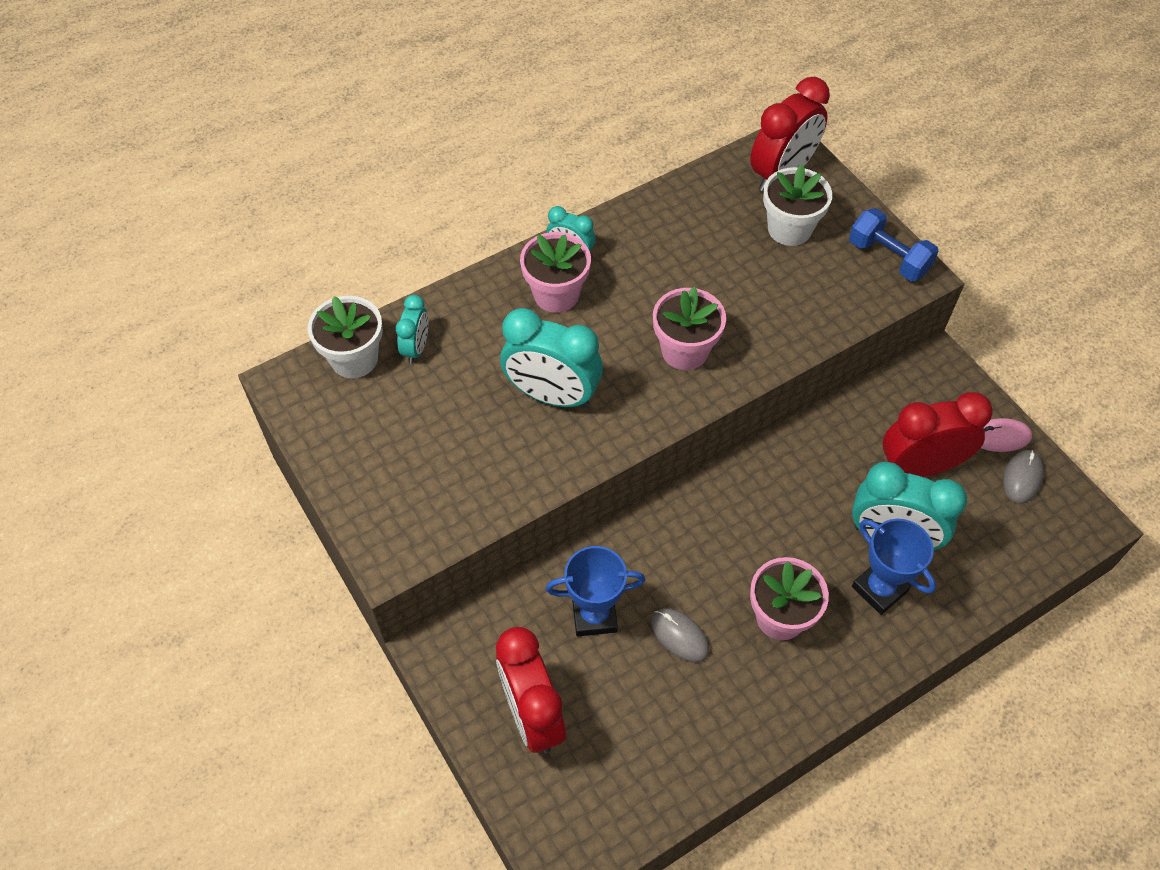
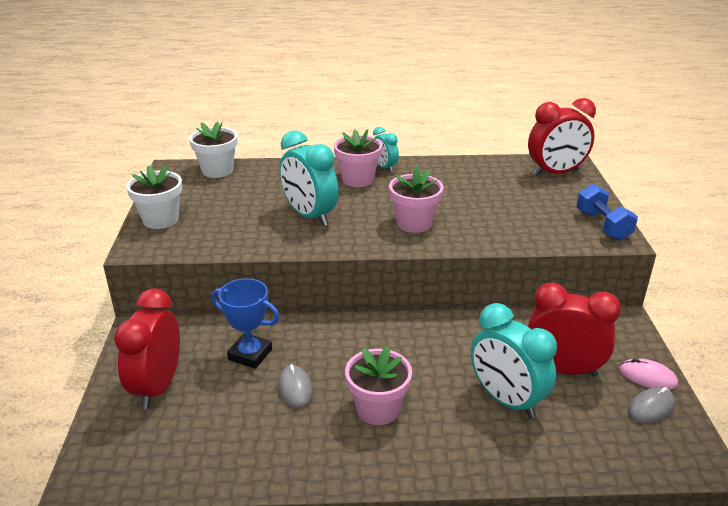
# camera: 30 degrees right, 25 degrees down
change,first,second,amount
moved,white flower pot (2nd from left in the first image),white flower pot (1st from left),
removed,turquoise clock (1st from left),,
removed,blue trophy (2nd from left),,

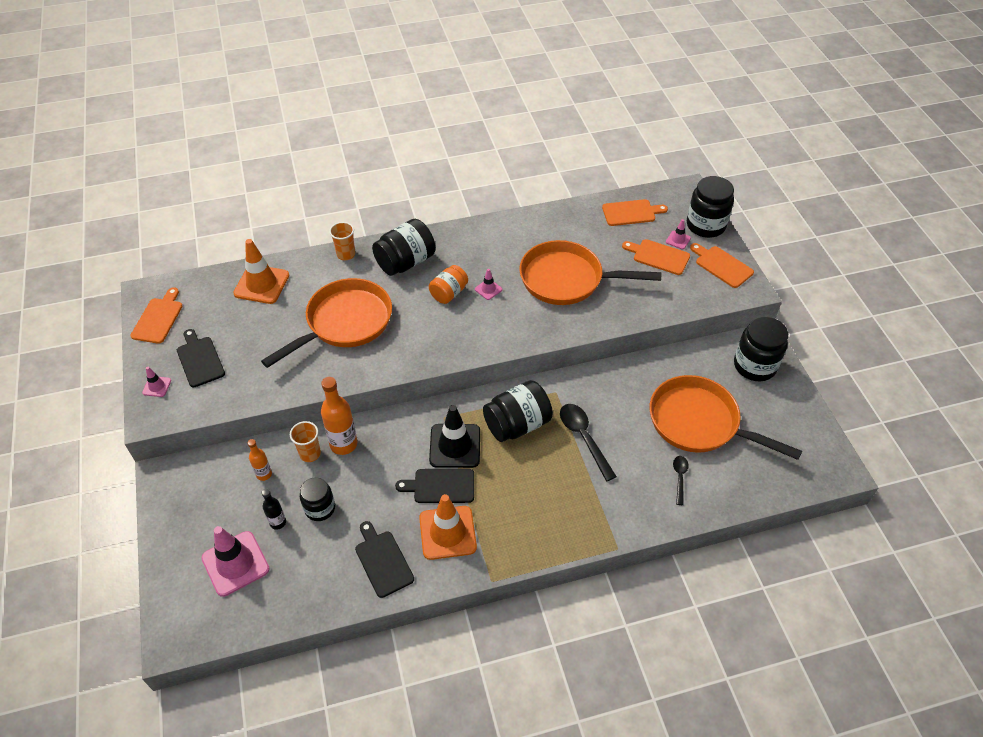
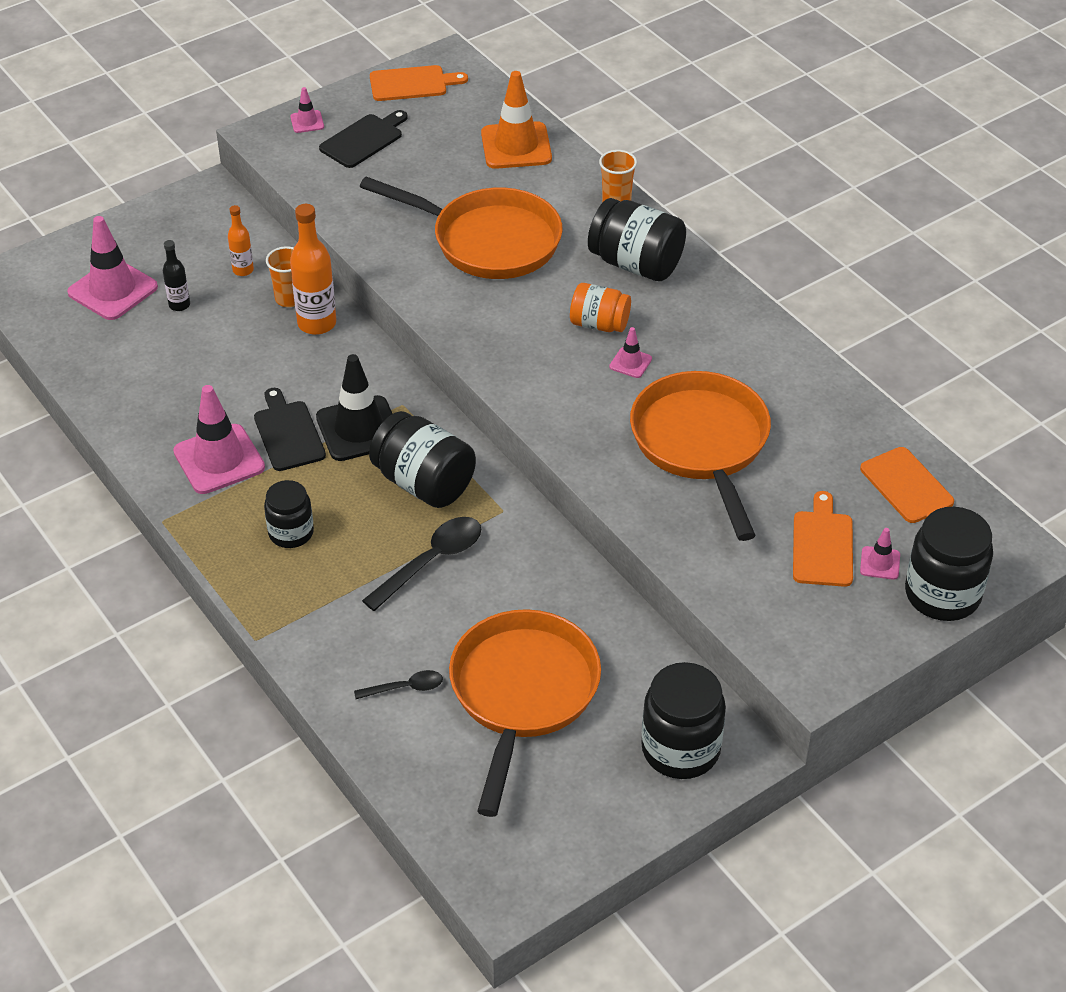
# camera: 70 degrees right, 5 degrees down
change,first,second,amount
removed,orange cutting board (4th from left),,
moved,black jar (1st from left),,
recoloured,orange traffic cone (2nd from left),pink traffic cone (2nd from left),
removed,black cutting board (2nd from left),,

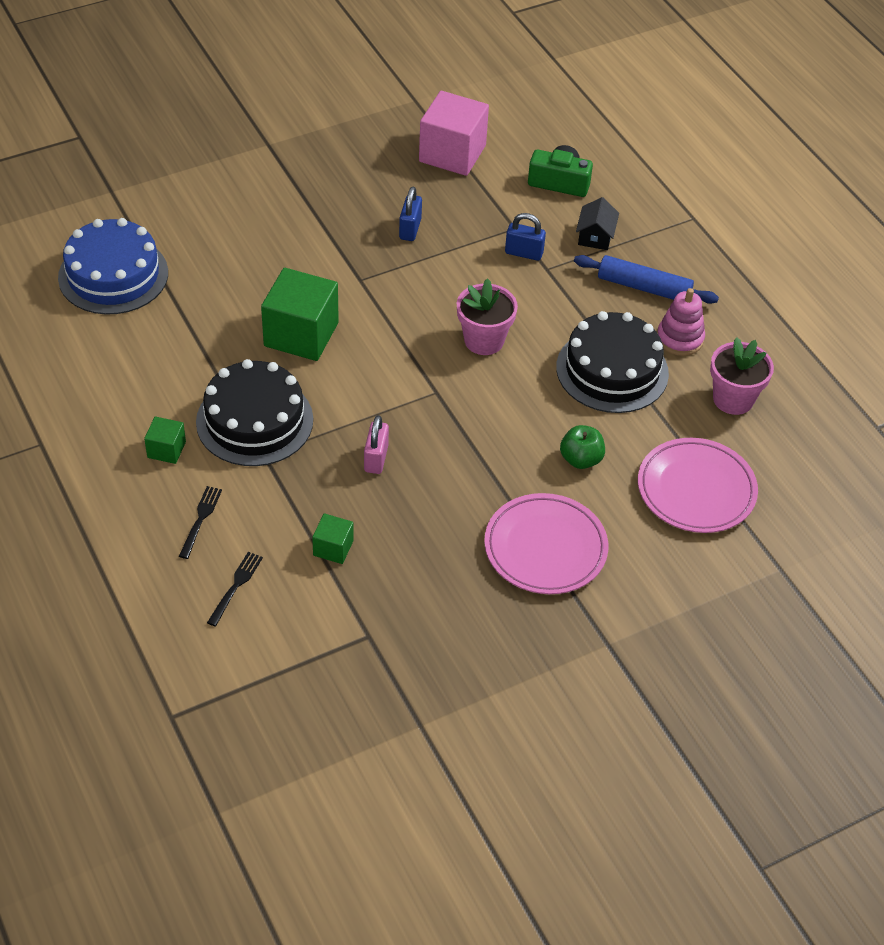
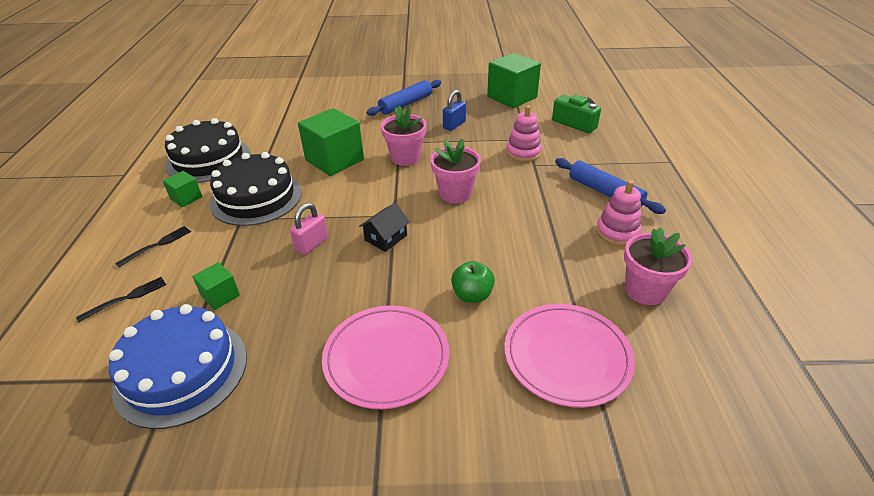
# camera: 30 degrees right, 10 degrees down
change,first,second,amount
recoloured,pink cube,green cube (4th from left),
moved,black house,,
replaced,blue padlock (2nd from left),pink stacking toy (1st from left),
moved,blue cake,,
moved,black cake (2nd from left in the first image),black cake (1st from left),
added,,blue rolling pin (1st from left),
added,,pink flower pot (1st from left),

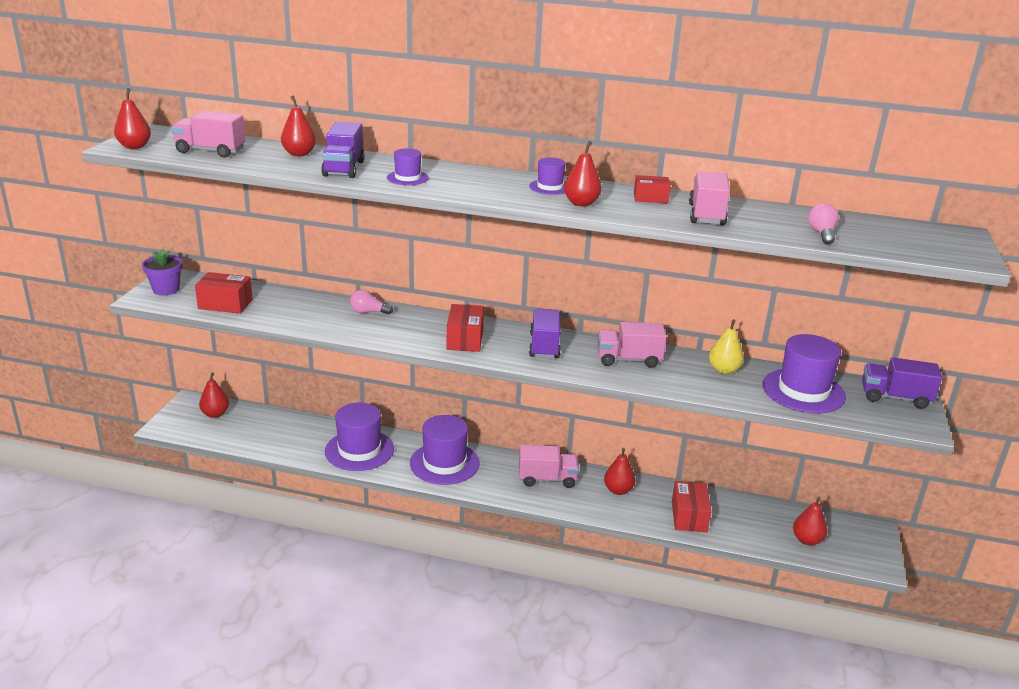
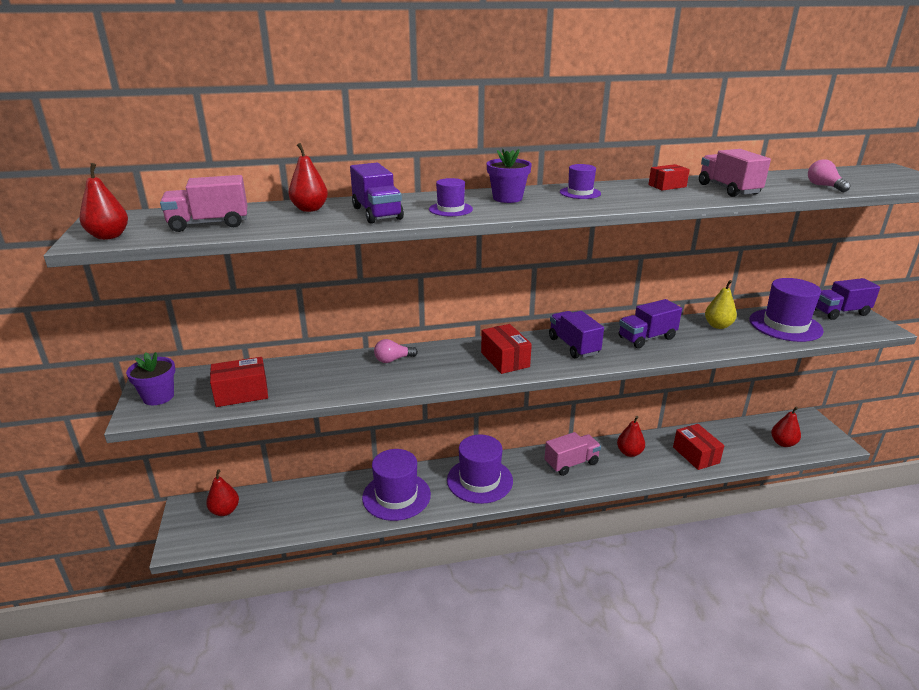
# camera: 25 degrees left, 0 degrees up
change,first,second,amount
removed,red pear (4th from left),,
recoloured,pink truck (3rd from left),purple truck (3rd from left),
added,,purple flower pot (2nd from left),

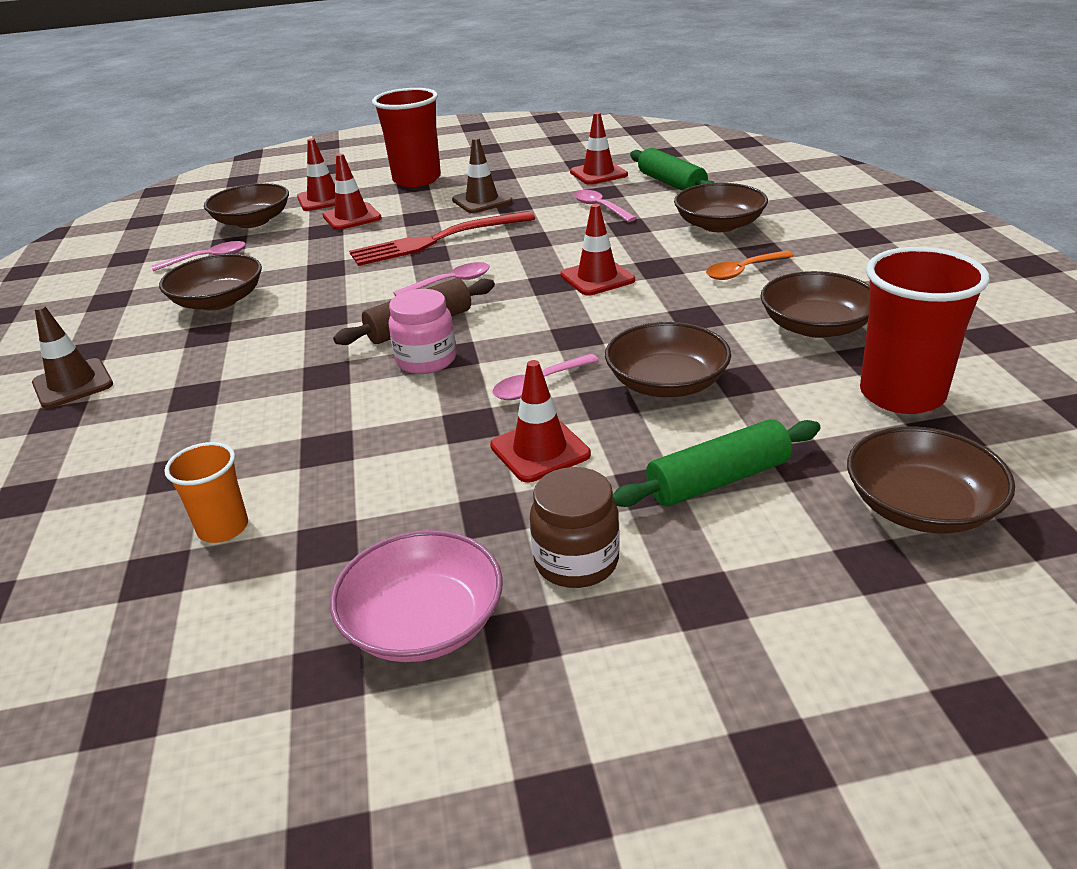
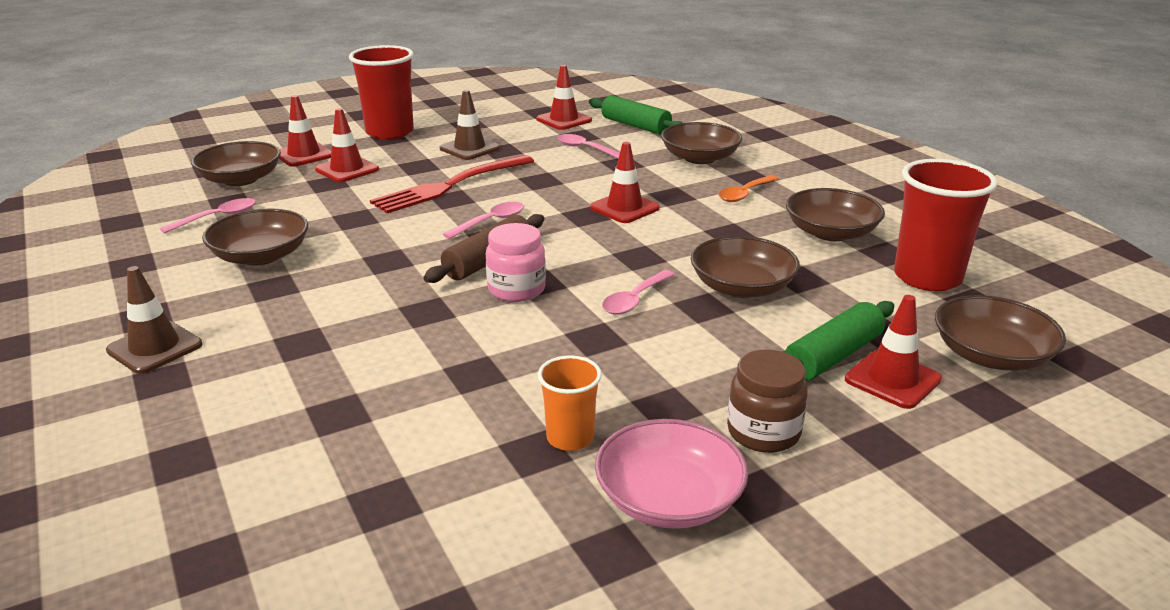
# camera: 20 degrees left, 5 degrees down
change,first,second,amount
moved,red traffic cone (3rd from left in the first image),red traffic cone (5th from left),
moved,orange cup,,

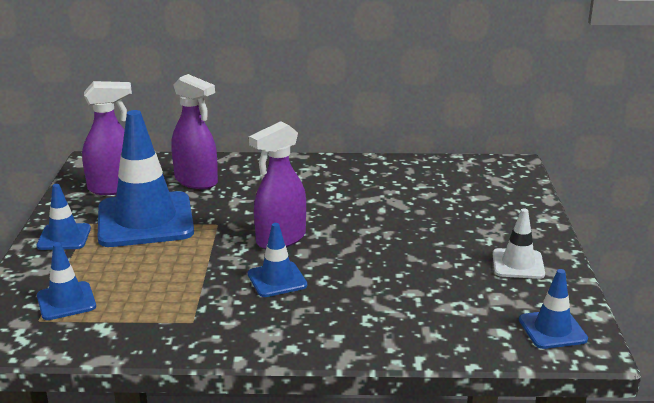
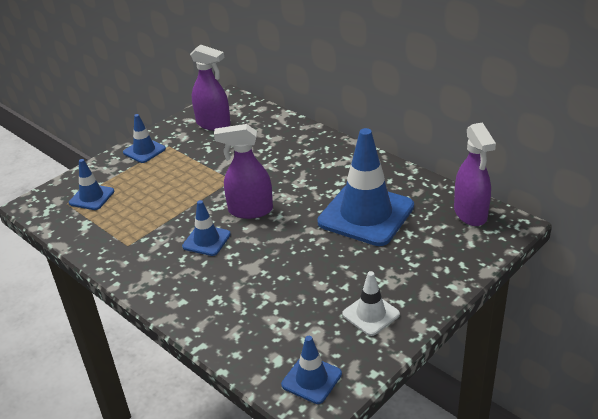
# camera: 45 degrees right, 10 degrees up
change,first,second,amount
moved,purple spray bottle (2nd from left in the first image),purple spray bottle (3rd from left),
moved,blue traffic cone (3rd from left in the first image),blue traffic cone (5th from left),

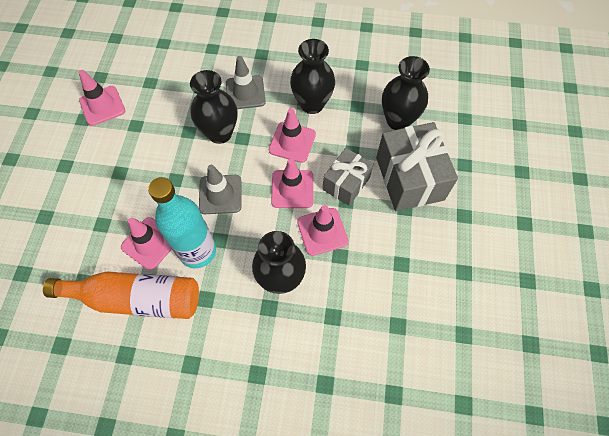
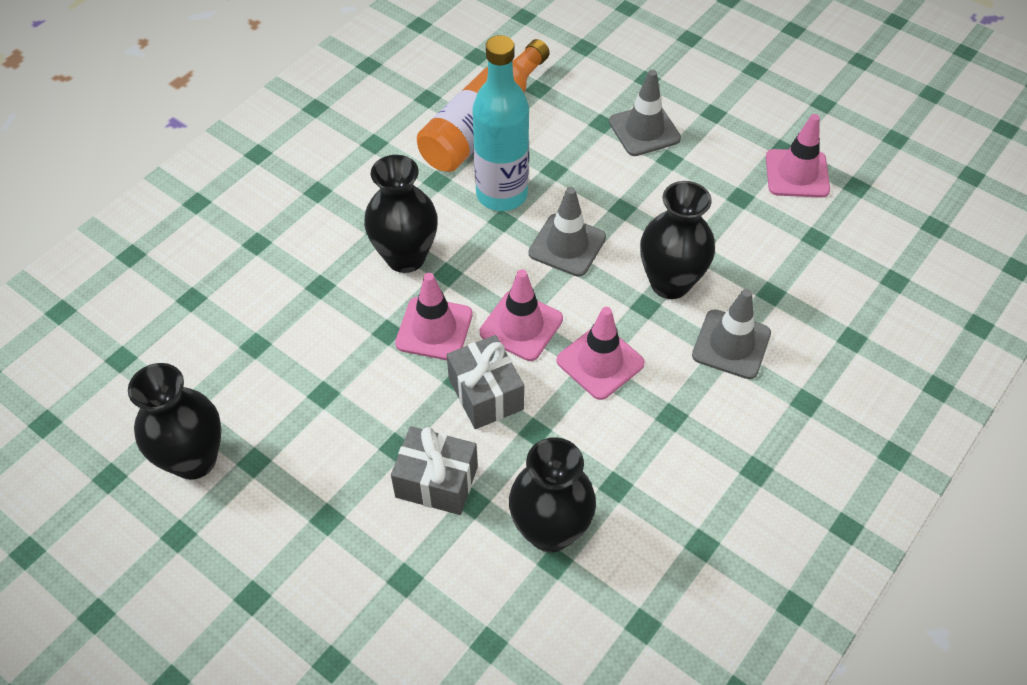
# camera: 120 degrees right, 10 degrees down
change,first,second,amount
moved,black vase (3rd from left in the first image),black vase (1st from left),
resized,grey gift (2nd from left in the first image),grey gift (1st from left),x0.62
removed,pink traffic cone (2nd from left),,
added,,grey traffic cone (2nd from left),

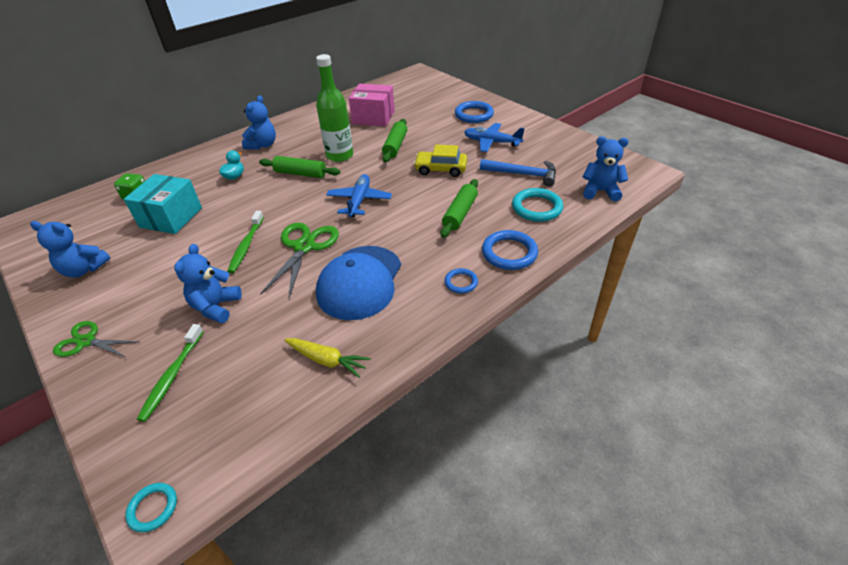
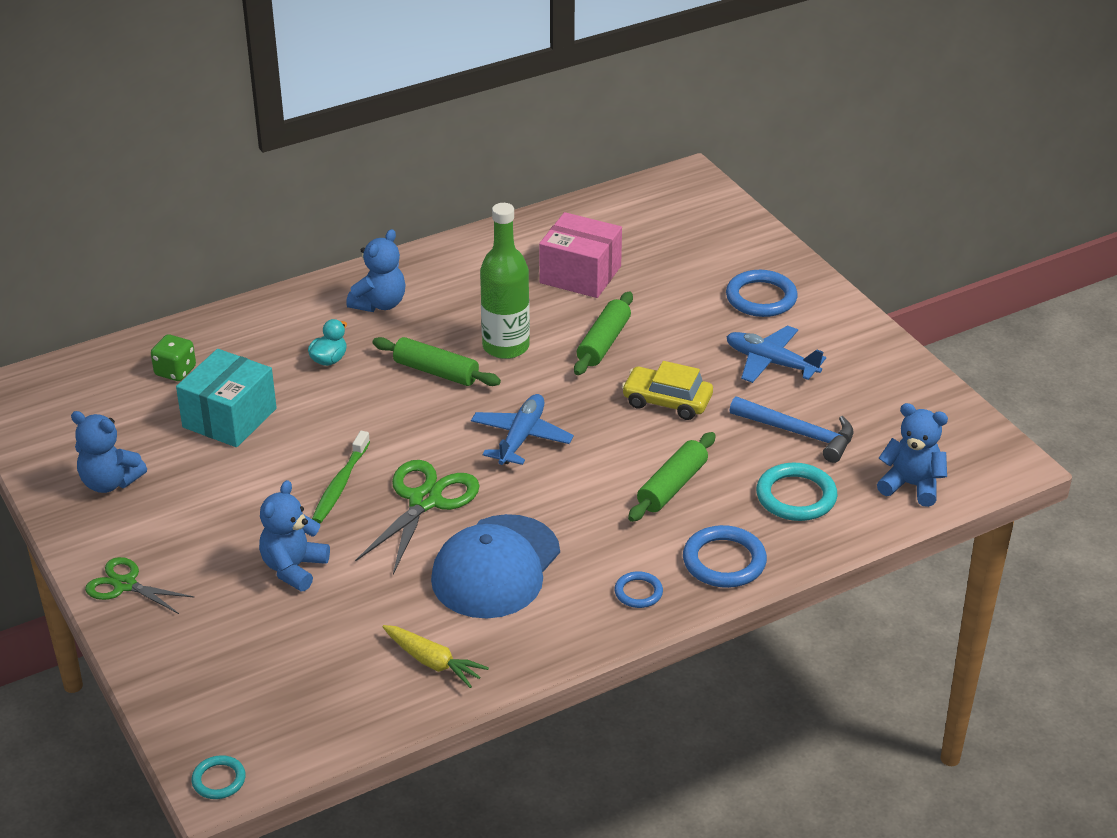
# camera: 10 degrees right, 5 degrees down
change,first,second,amount
removed,green toothbrush (1st from left),,

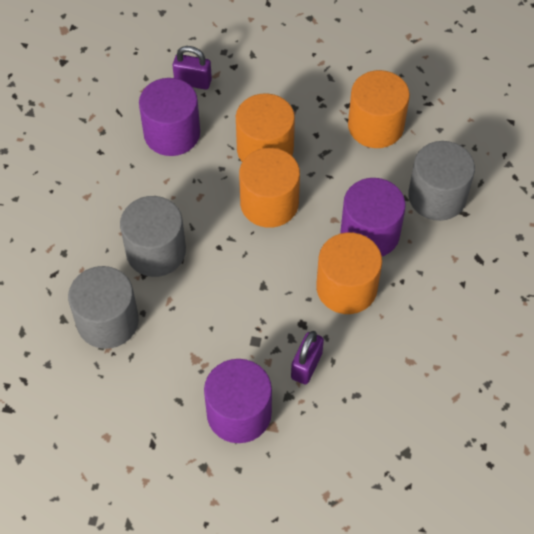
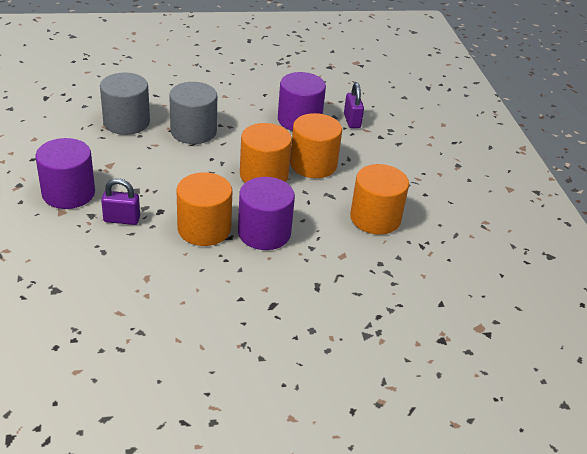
# camera: 65 degrees right, 20 degrees down
change,first,second,amount
removed,grey cylinder (3rd from left),,

